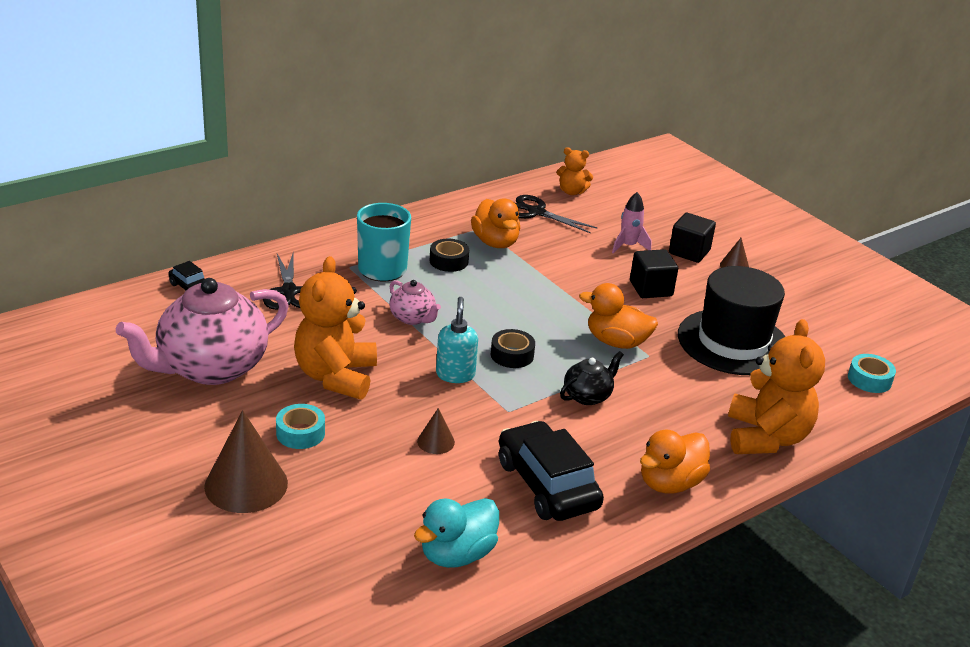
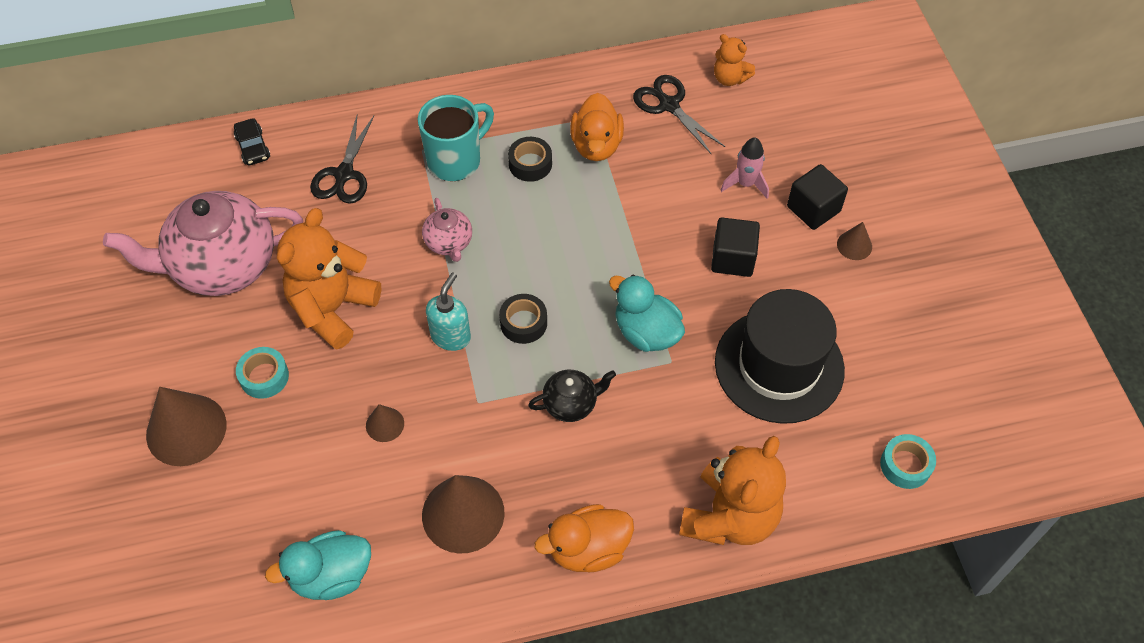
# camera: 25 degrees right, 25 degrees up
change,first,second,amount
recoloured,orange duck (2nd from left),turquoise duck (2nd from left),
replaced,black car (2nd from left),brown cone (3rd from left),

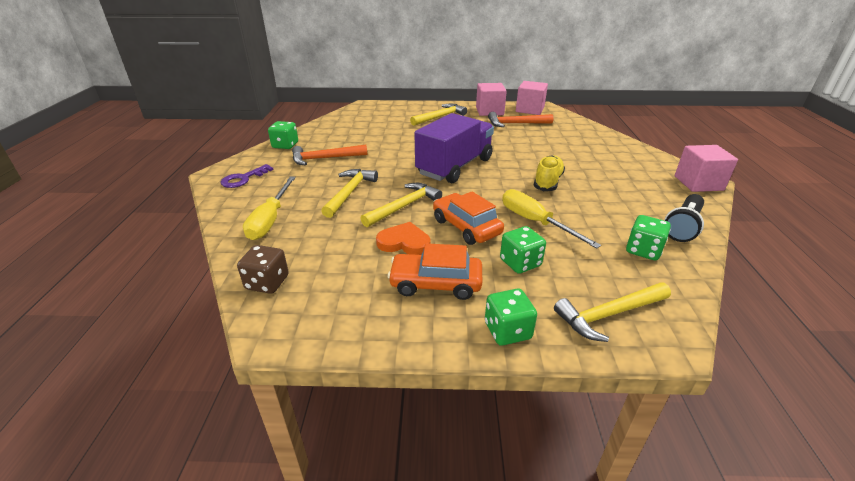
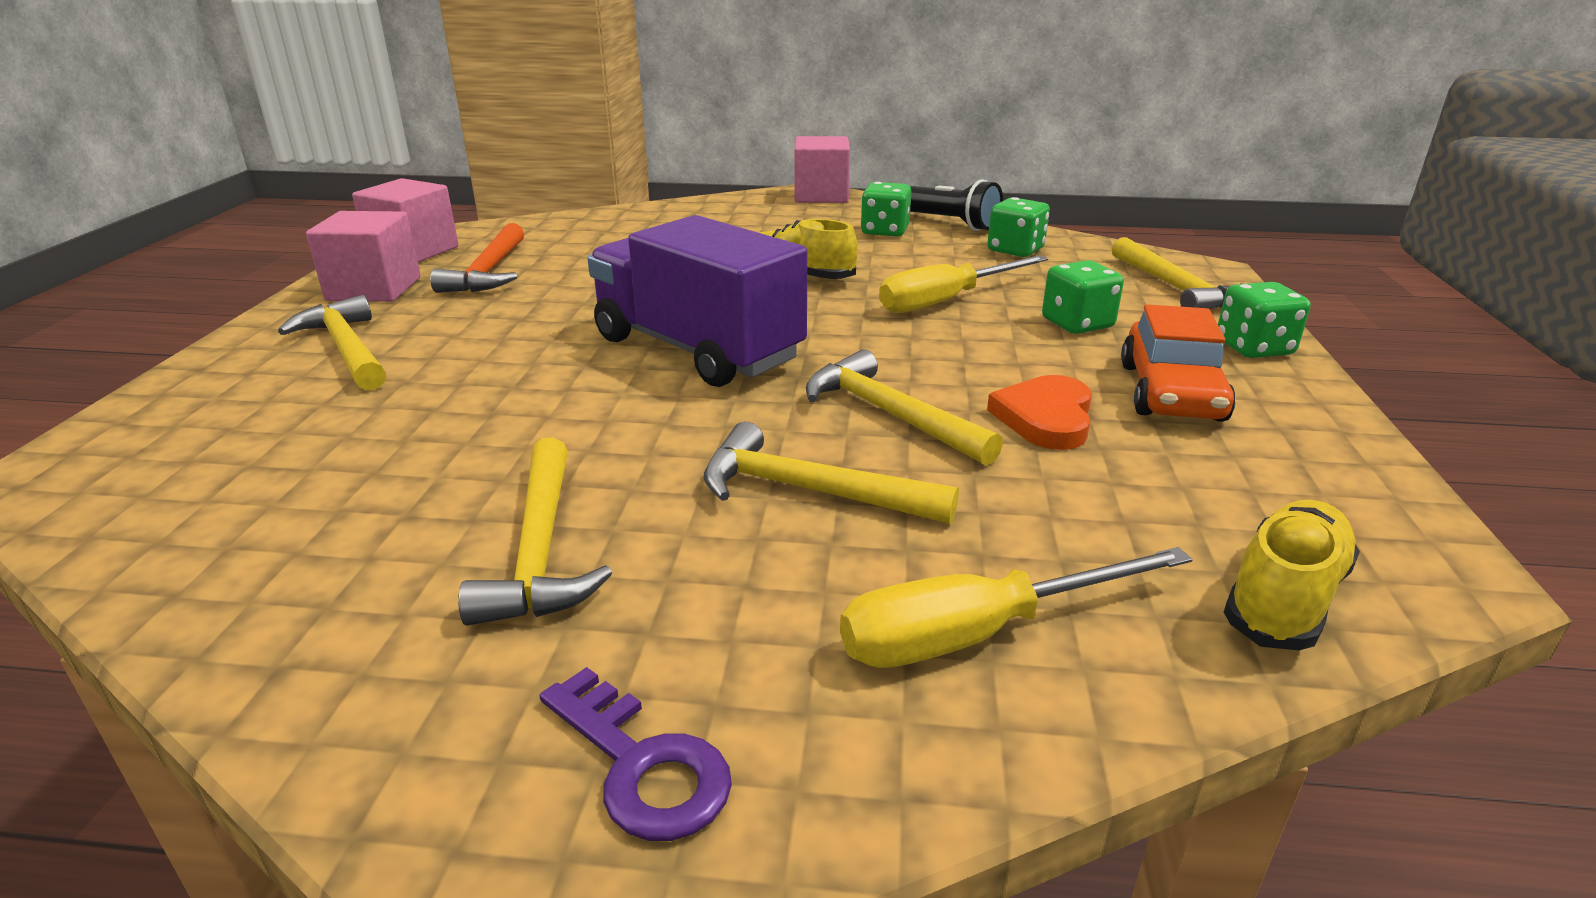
# camera: 85 degrees left, 5 degrees down
change,first,second,amount
moved,green dice (1st from left),,
recoloured,orange hammer (1st from left),yellow hammer (2nd from left),
turned,yellow screwdriver (1st from left in the first image),yellow screwdriver (2nd from left),150 degrees clockwise
removed,orange car (2nd from left),,
replaced,brown dice,yellow shoe (2nd from left),

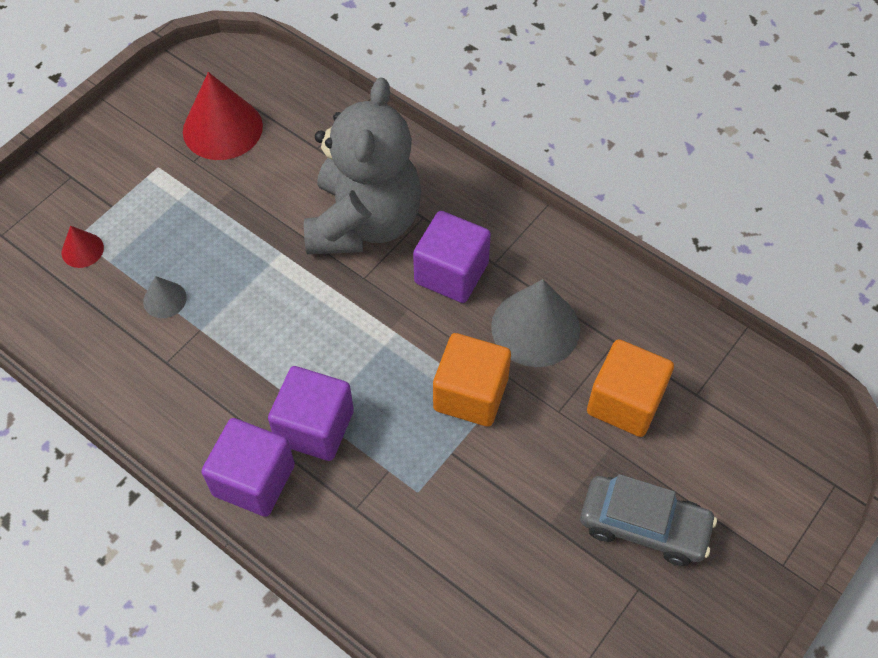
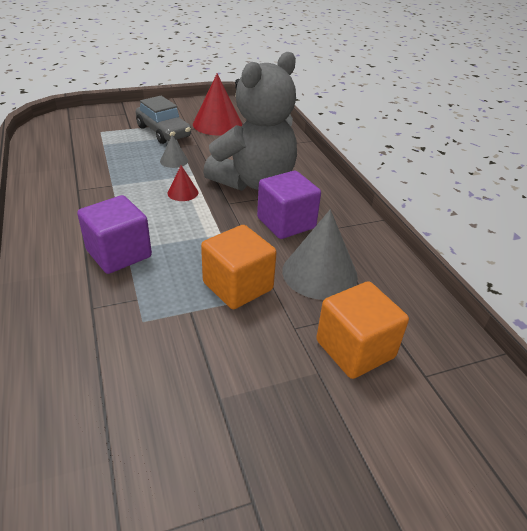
# camera: 30 degrees right, 20 degrees down
change,first,second,amount
moved,red cone (1st from left),,
moved,grey cone (1st from left),,
removed,purple cube (1st from left),,
moved,grey car,,

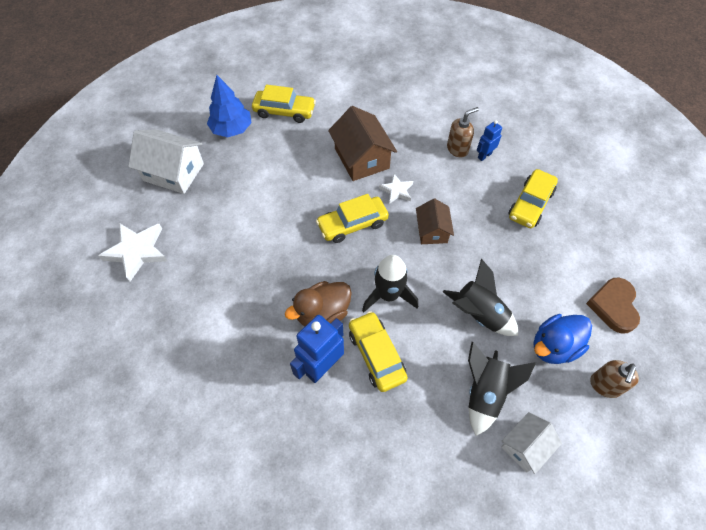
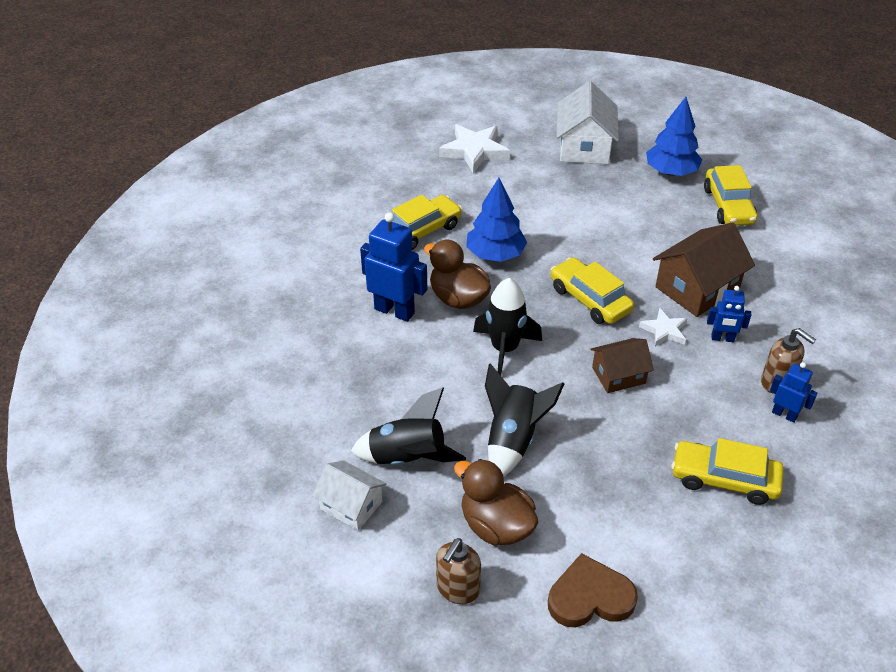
# camera: 75 degrees right, 15 degrees down
change,first,second,amount
moved,yellow car (3rd from left in the first image),yellow car (1st from left),
recoloured,blue duck,brown duck (2nd from left),
turned,brown soap dispenser (2nd from left in the first image),brown soap dispenser (1st from left),75 degrees counterclockwise
added,,blue tree (1st from left),
added,,blue robot (2nd from left),

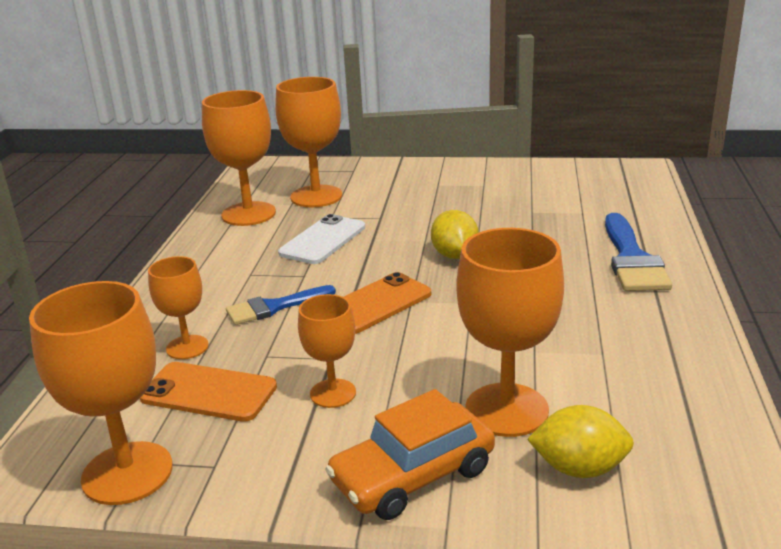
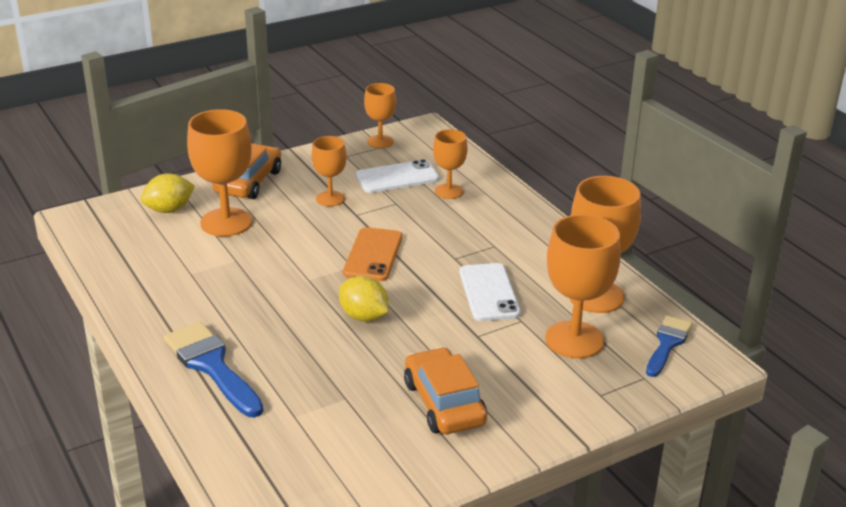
# camera: 140 degrees right, 5 degrees up
change,first,second,amount
resized,orange goblet (1st from left in the first image),orange goblet (3rd from left),x0.58
moved,blue brush (1st from left in the first image),blue brush (2nd from left),
recoloured,orange phone (1st from left),white phone (1st from left),
added,,orange car (2nd from left),

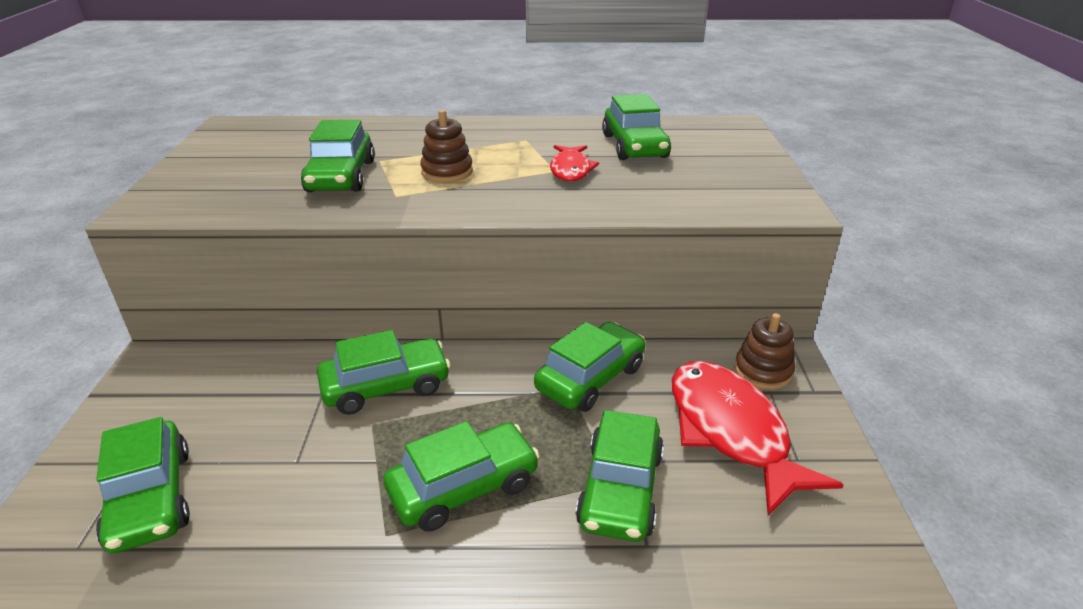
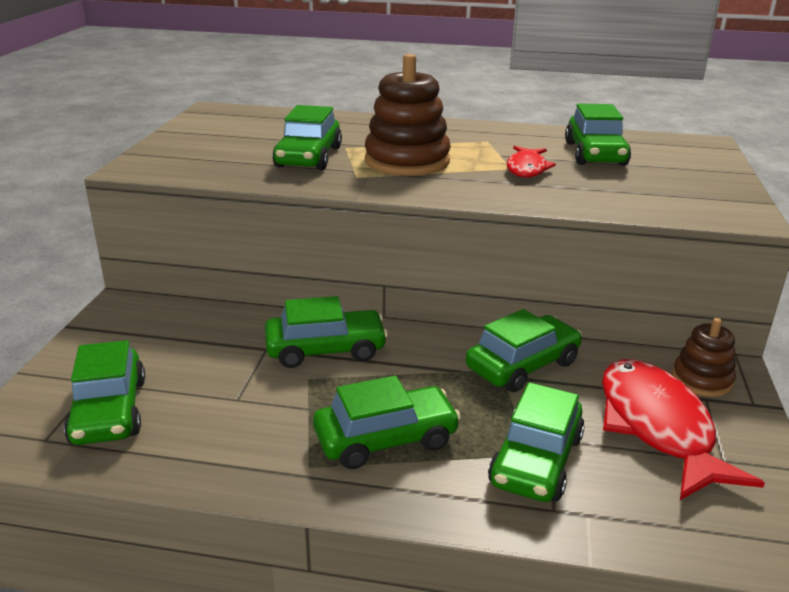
# camera: 10 degrees right, 5 degrees down
change,first,second,amount
resized,brown stacking toy (1st from left),,x1.73

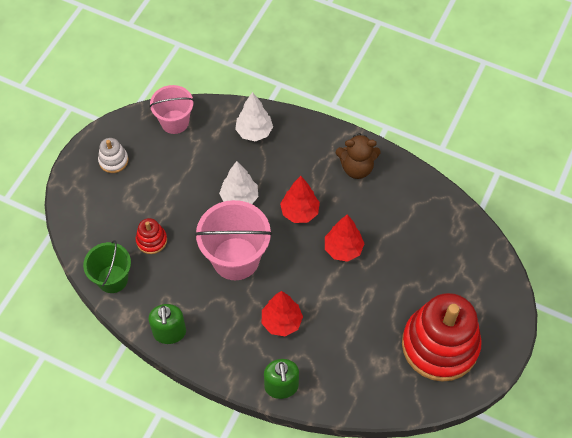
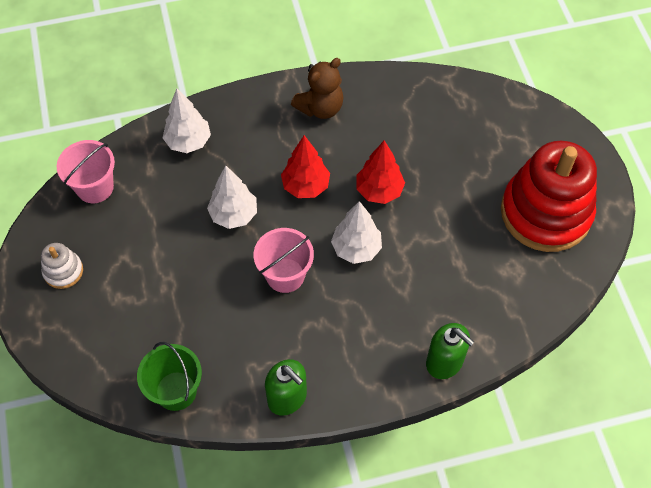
# camera: 40 degrees left, 0 degrees up
change,first,second,amount
resized,pink bucket (2nd from left),,x0.64
removed,red stacking toy (1st from left),,
removed,red tree (1st from left),,
added,,white tree (3rd from left),

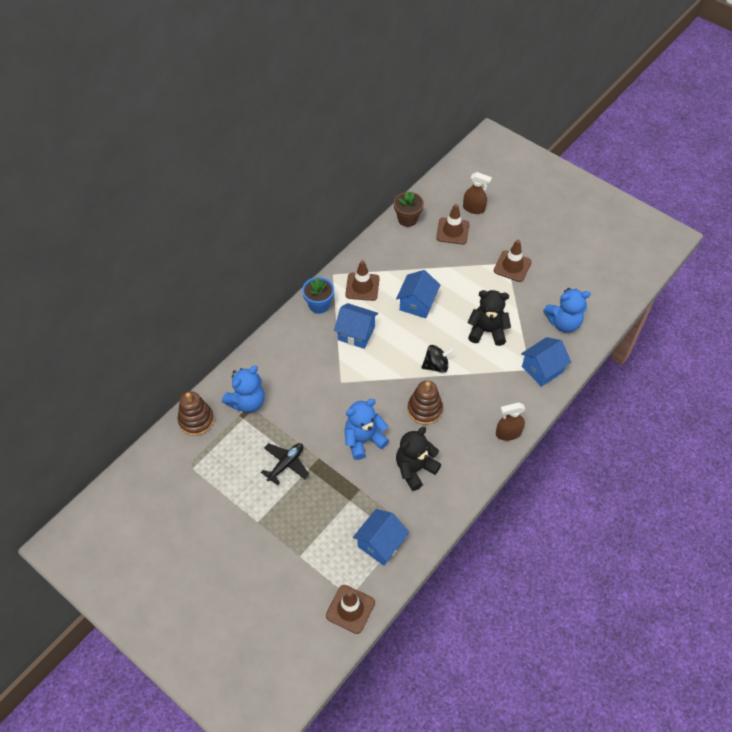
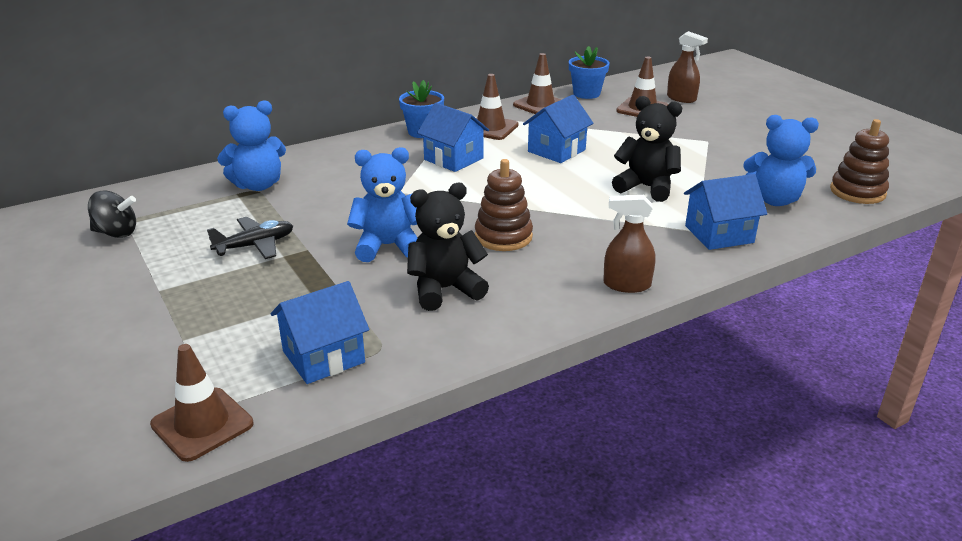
# camera: 20 degrees right, 25 degrees down
change,first,second,amount
recoloured,brown flower pot,blue flower pot (2nd from left),
moved,brown traffic cone (4th from left in the first image),brown traffic cone (3rd from left),
moved,black spinning top,,
moved,brown stacking toy (1st from left in the first image),brown stacking toy (2nd from left),

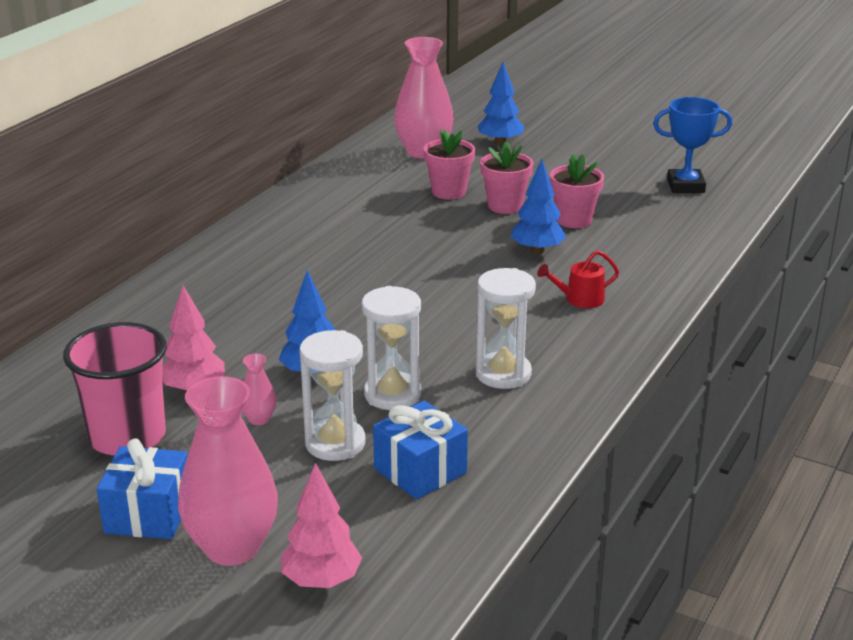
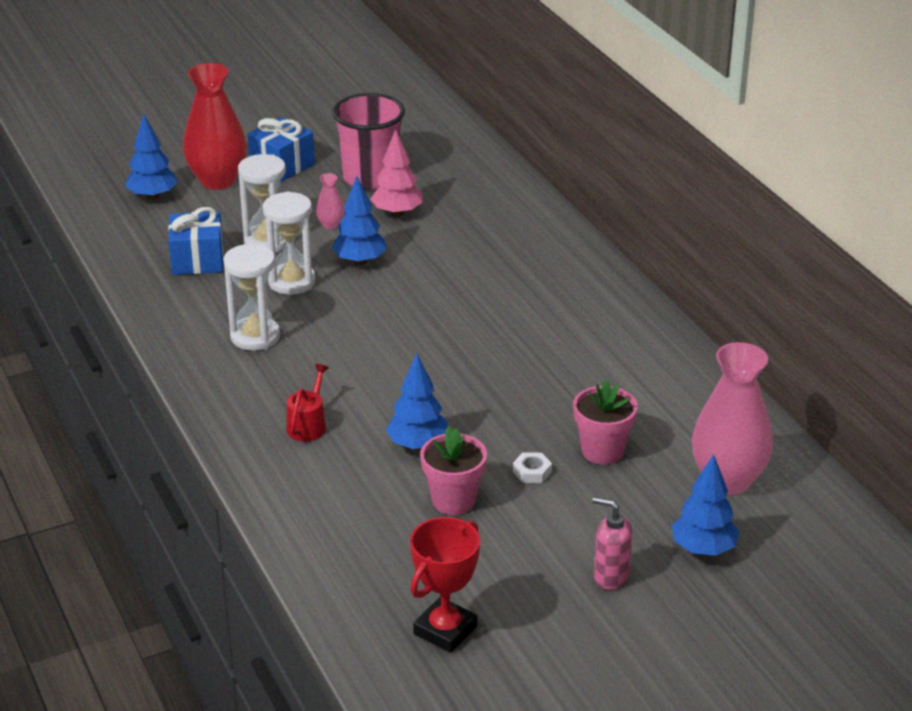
# camera: 125 degrees right, 5 degrees up
change,first,second,amount
recoloured,blue trophy,red trophy,
replaced,pink flower pot (2nd from left),white nut,
recoloured,pink vase (1st from left),red vase,
recoloured,pink tree (2nd from left),blue tree (1st from left),
added,,pink soap dispenser,

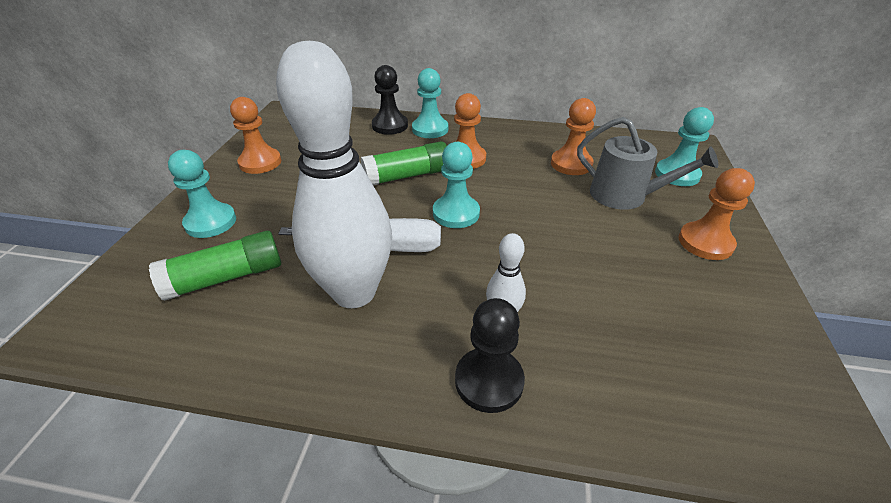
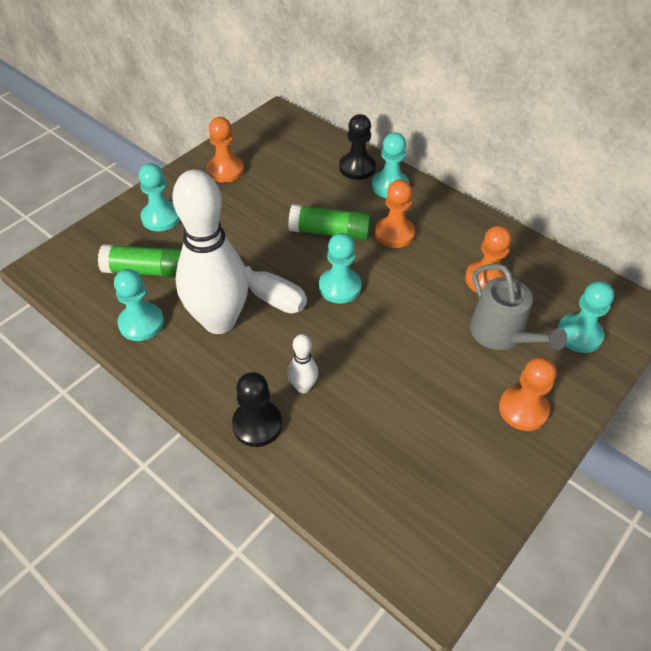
# camera: 30 degrees right, 10 degrees up
change,first,second,amount
added,,turquoise pawn (1st from left),

